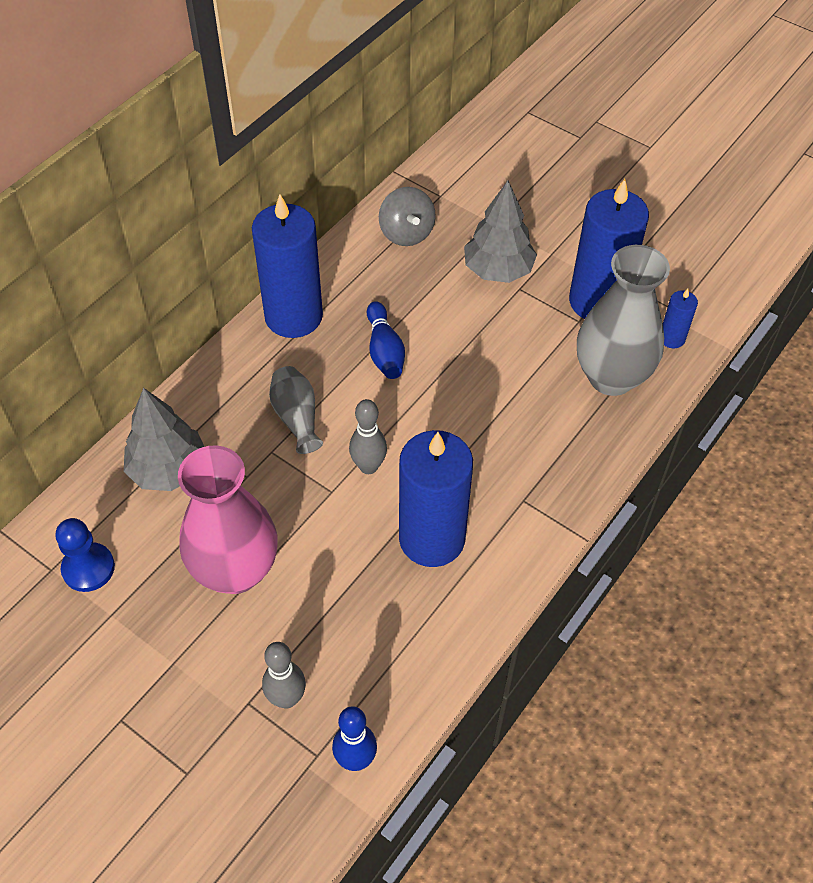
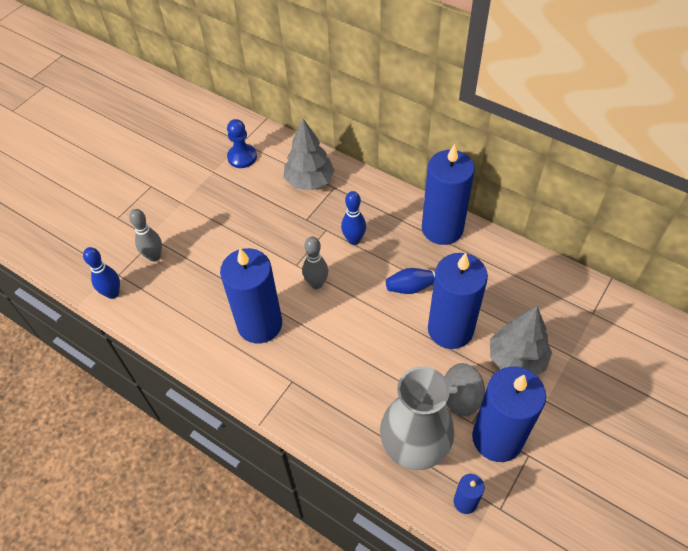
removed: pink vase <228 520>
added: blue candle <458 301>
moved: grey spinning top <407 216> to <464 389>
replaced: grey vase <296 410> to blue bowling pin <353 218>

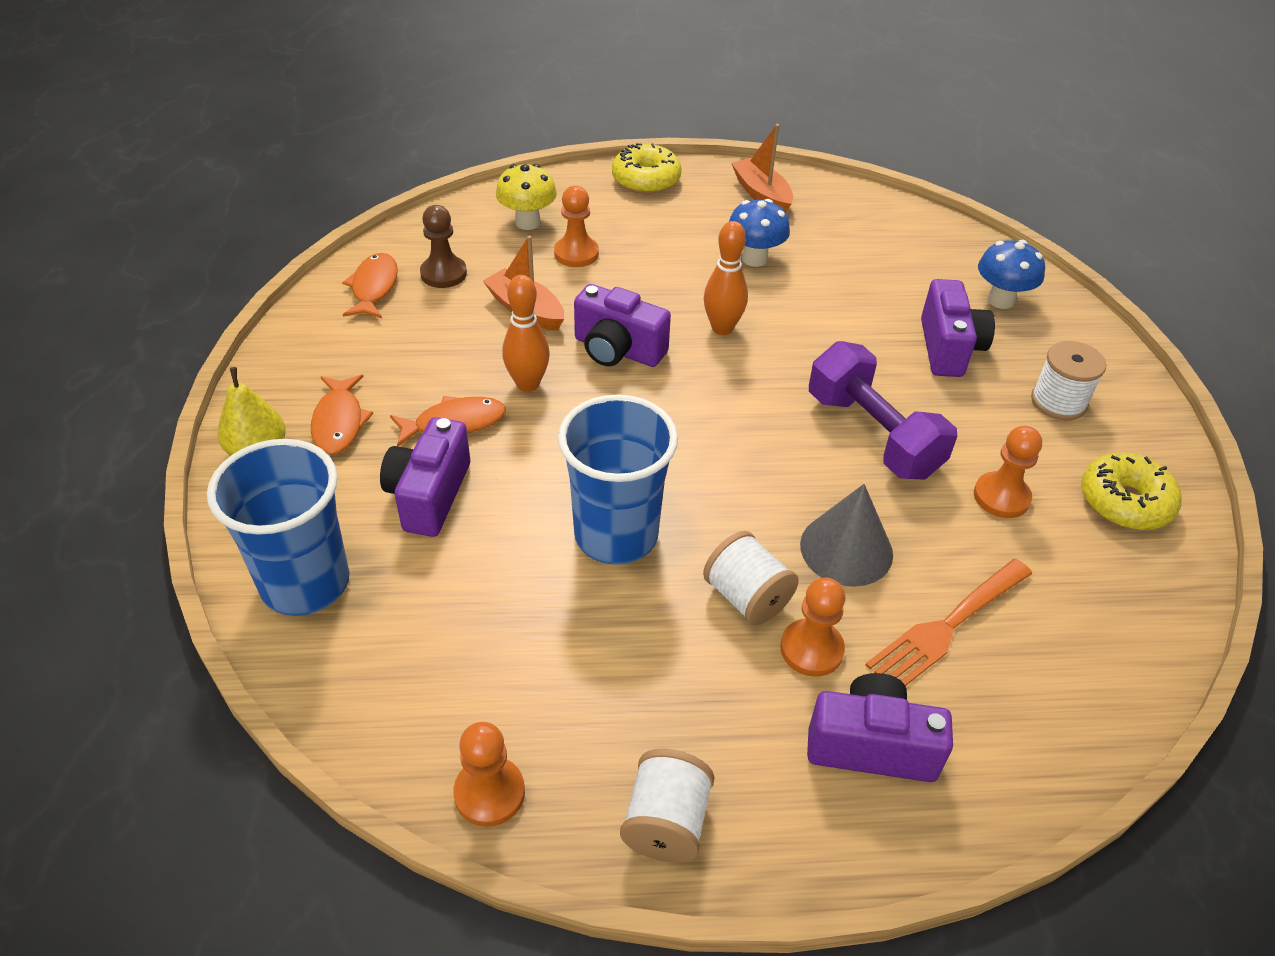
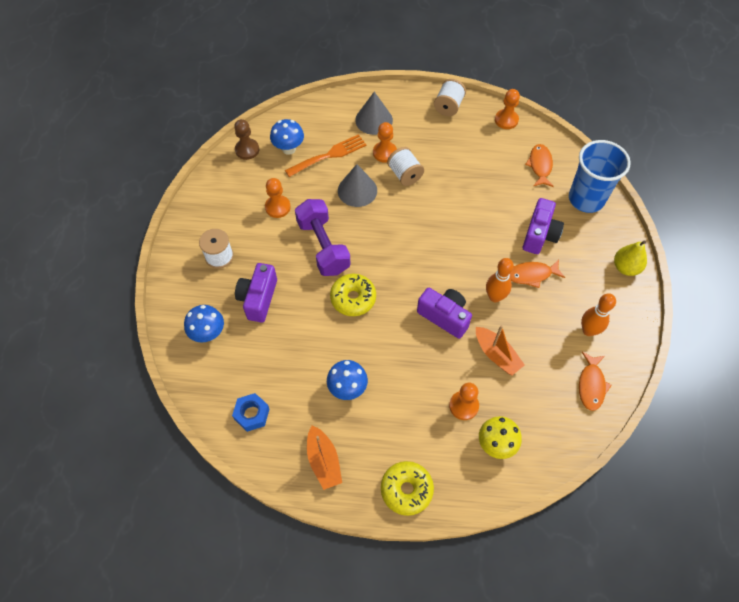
removed: blue cup <618 480>
added: blue nut <251 412>; blue mushroom <287 137>
moved: orange fish <342 414> to <539 165>; brown pawn <443 246> to <246 139>; orange bowling pin <726 278> to <598 314>; yellow donut <1131 491> to <353 295>
replaced: purple camera <880 727> to grey cone <374 113>

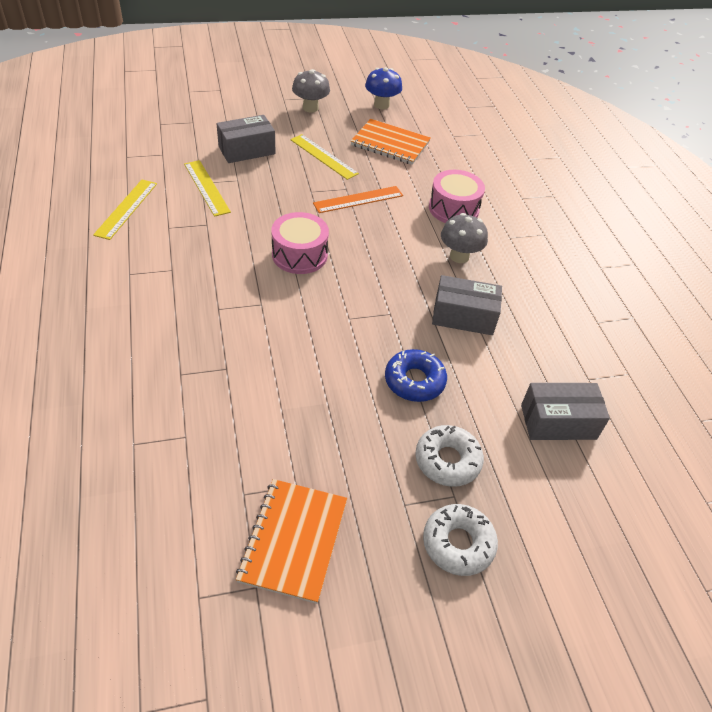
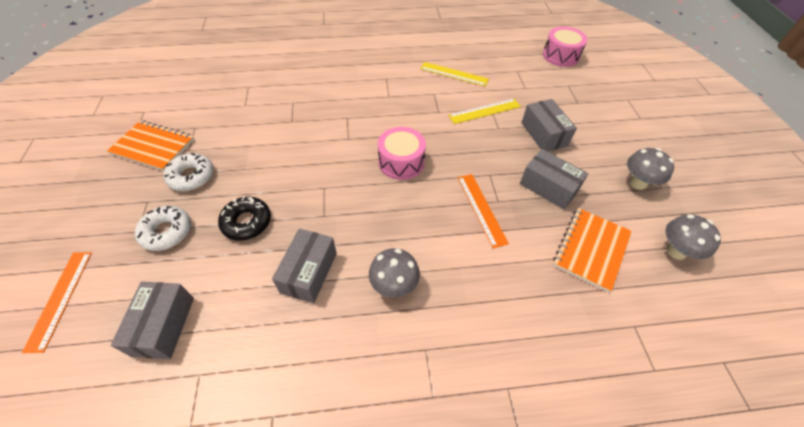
added: orange ruler <57 302>
moved: white donut <460 540> to <189 172>; pink drum <457 196> to <565 46>
replaced: yellow ruler <324 157> to grey box <554 179>
recoloured: blue mushroom <383 88> to grey mushroom <693 237>; blue donut <416 375> to black donut <244 219>

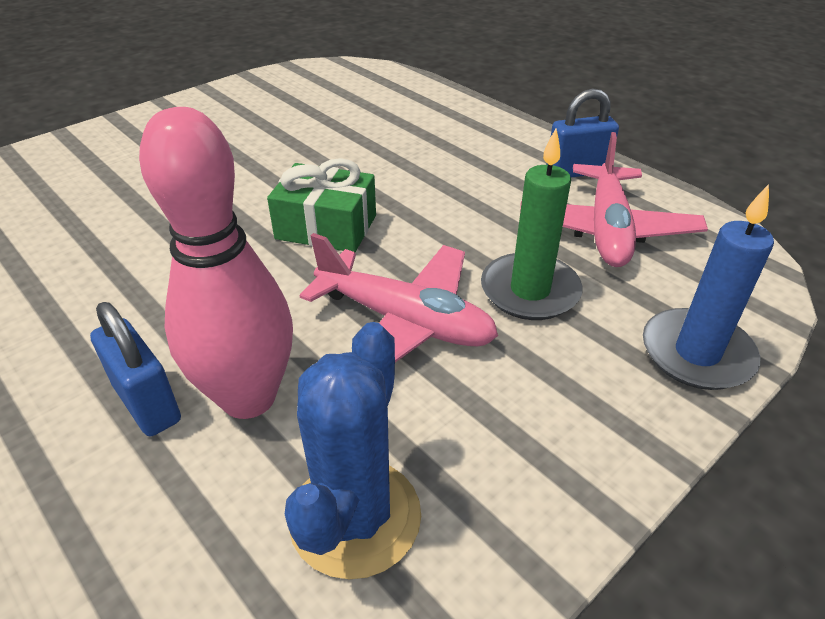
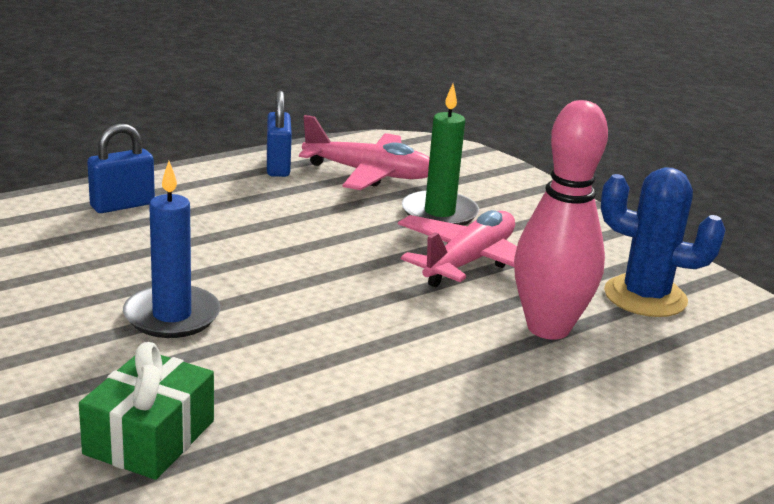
moved: blue padlock <135 369> to <121 168>; green gift <321 205> to <146 411>; blue candle <708 287> to <171 249>

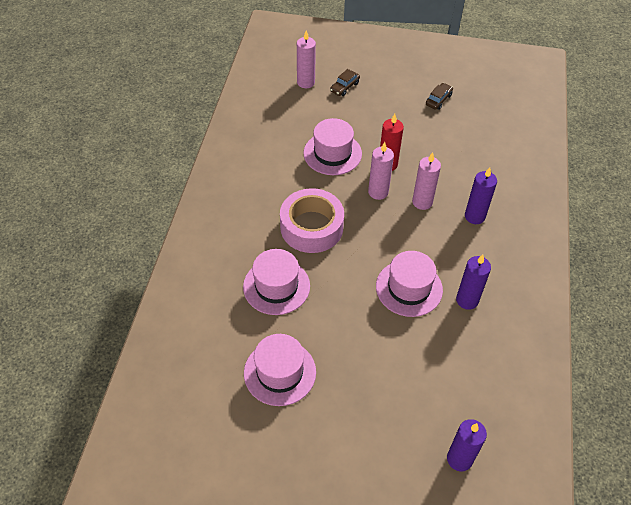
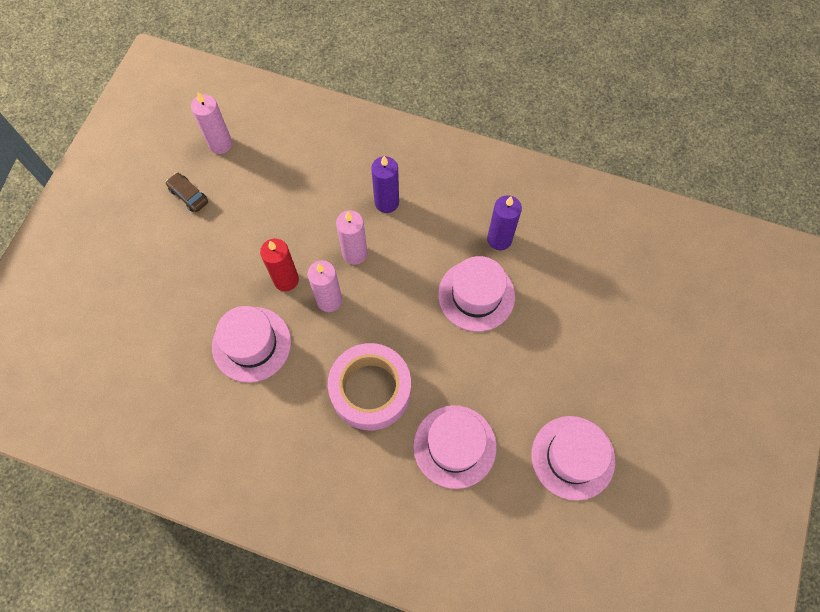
removed: brown car <345 82>; purple candle <467 445>
moved: pink candle <306 59> to <211 123>

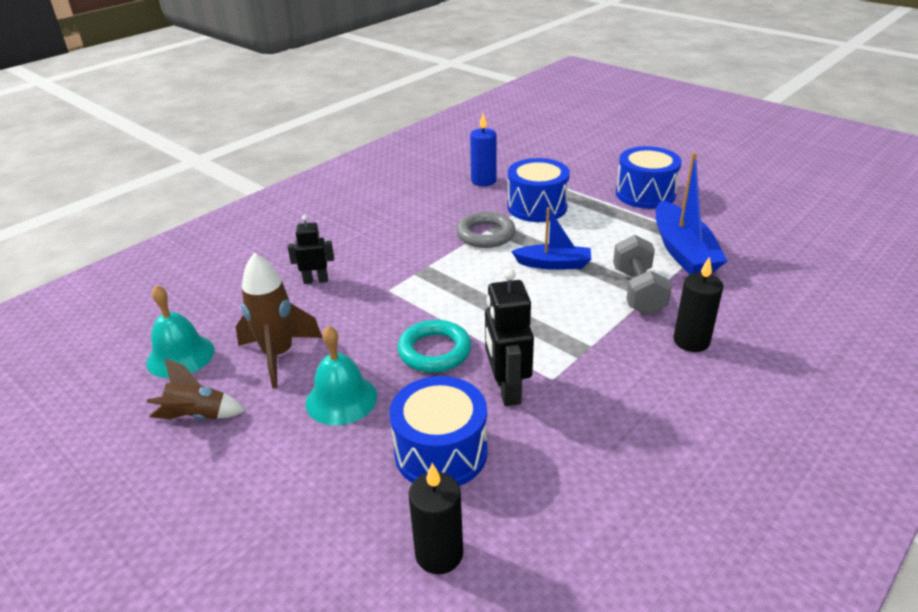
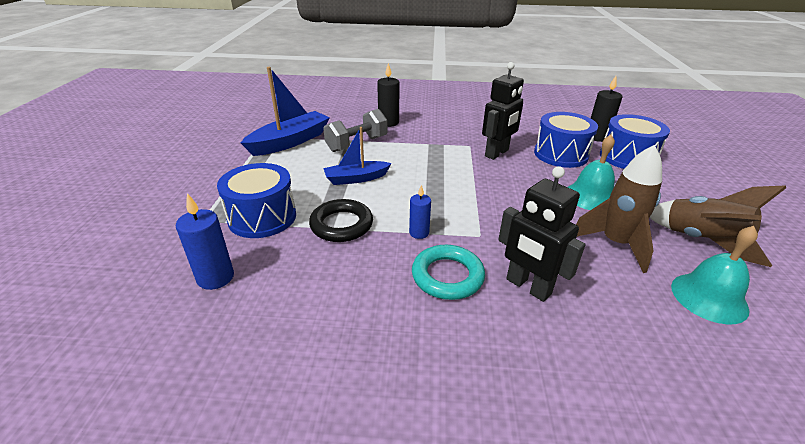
added: blue candle <420 212>
moved: turquoise ring <434 346> to <448 272>; blue drum <649 177> to <635 141>
recoloured: grey ring <486 229> to black ring <341 220>
turned: blue boat <551 238> = <357 156> 75 degrees counterclockwise
resized: brown rocket <195 388> = <718 226> x1.52; black robot <311 249> = <541 234> x1.57

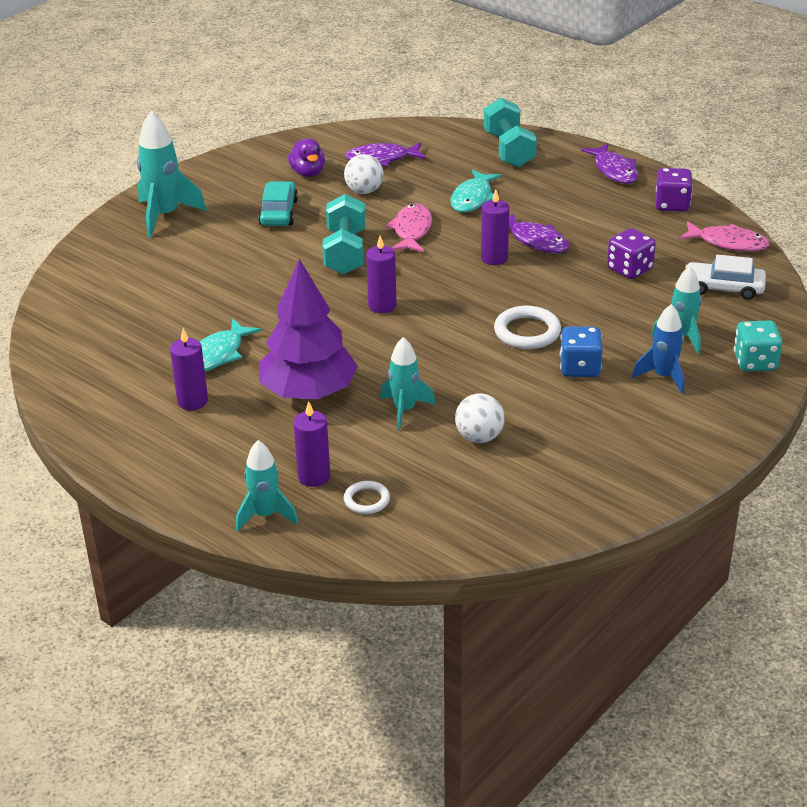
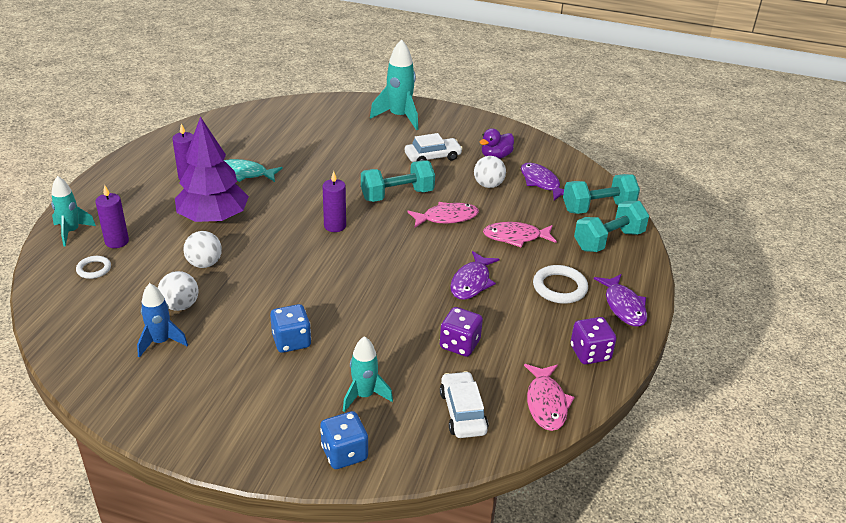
removed: purple candle <495 227>
added: turquoise dumbbell <601 194>
moved: white ring <527 327> to <560 284>; blue rocket <658 349> to <162 320>
replaced: turquoise rocket <408 384> to white ball <202 249>
recoloured: turquoise car <278 203> to white car <434 147>; turquoise fish <475 190> to pink fish <520 234>; turquoise dice <758 346> to blue dice <344 440>
turned: purple fish <609 163> = <620 300> 60 degrees counterclockwise

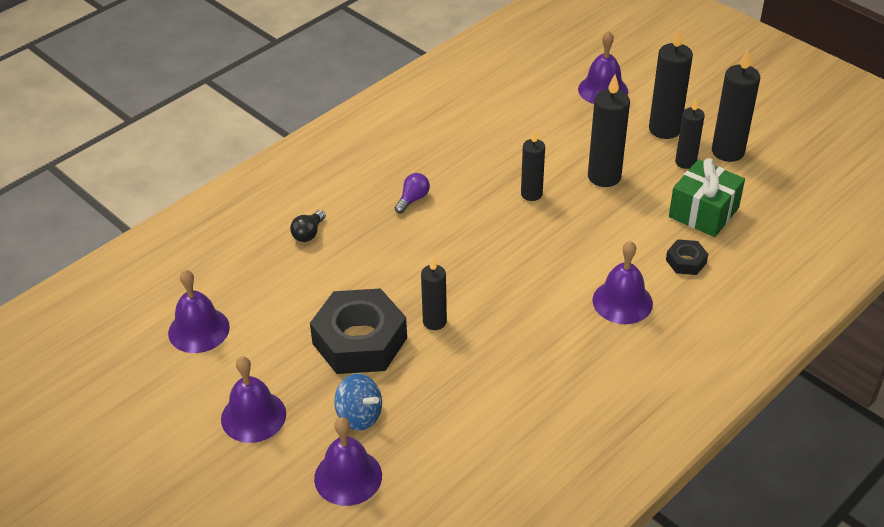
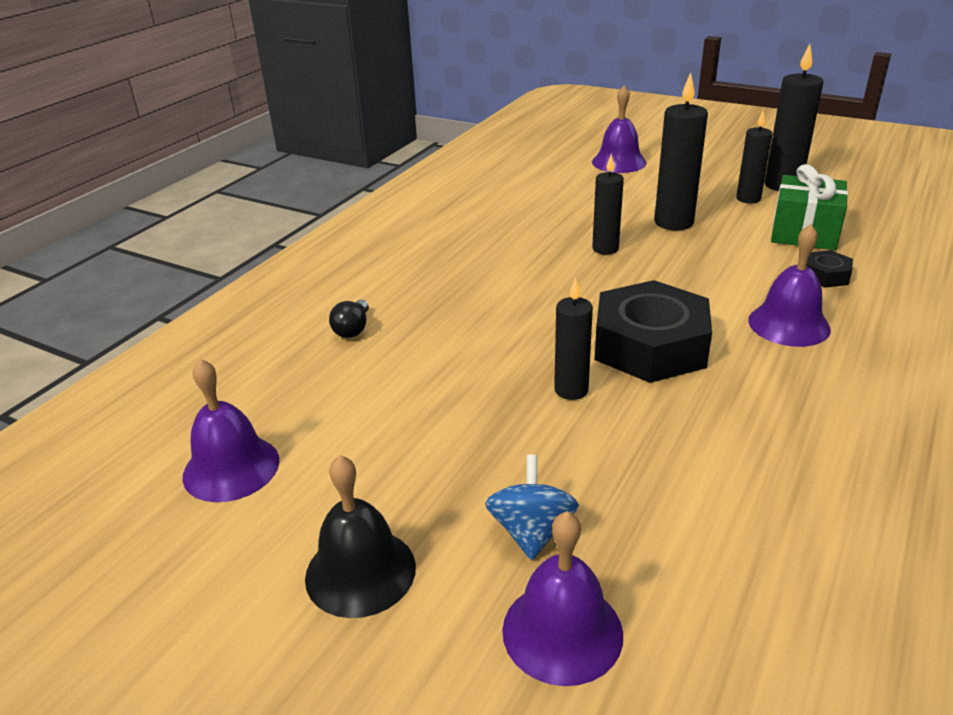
removed: purple light bulb <412 193>; black candle <671 83>
moved: black nut <358 331> to <653 331>
recoloured: purple bell <253 399> to black bell <360 536>
turned: blue spinning top <358 402> = <532 507> 105 degrees counterclockwise

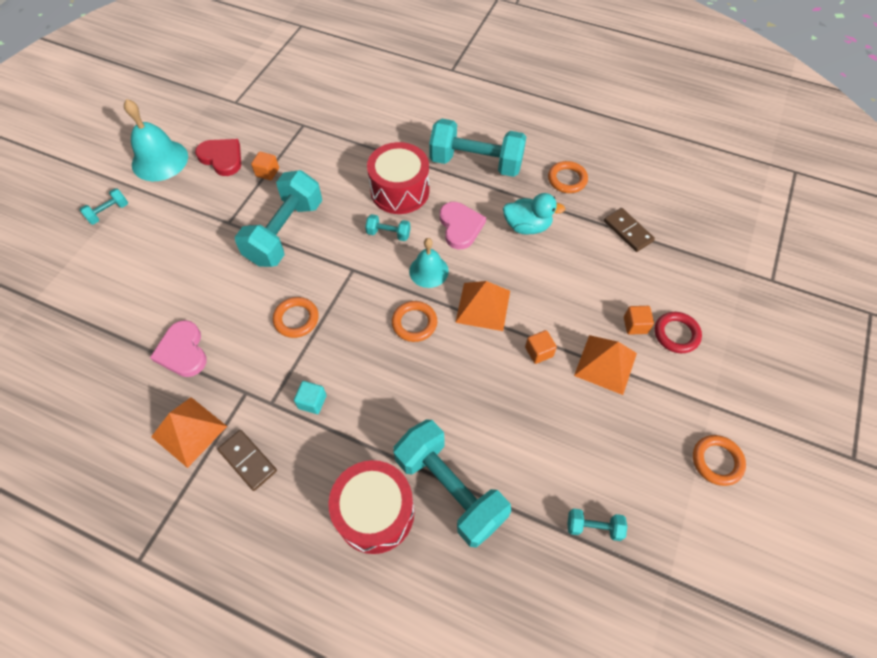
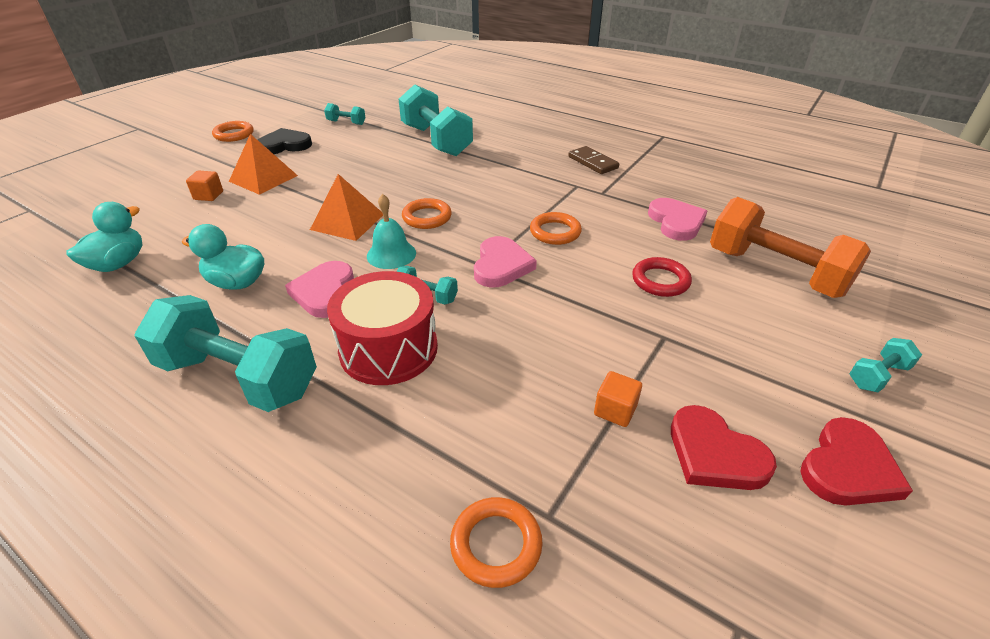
removed: orange pyramid <189 432>; turquoise dumbbell <278 218>; turquoise cube <310 397>; red drum <371 507>; orange cube <541 347>
added: black heart <285 141>; pink heart <505 262>; orange dumbbell <790 247>
moved: orange ring <568 177> to <496 542>; red ring <678 332> to <662 277>
replaced: turquoise bell <156 140> to red heart <856 461>; brown domino <629 230> to turquoise duck <104 237>

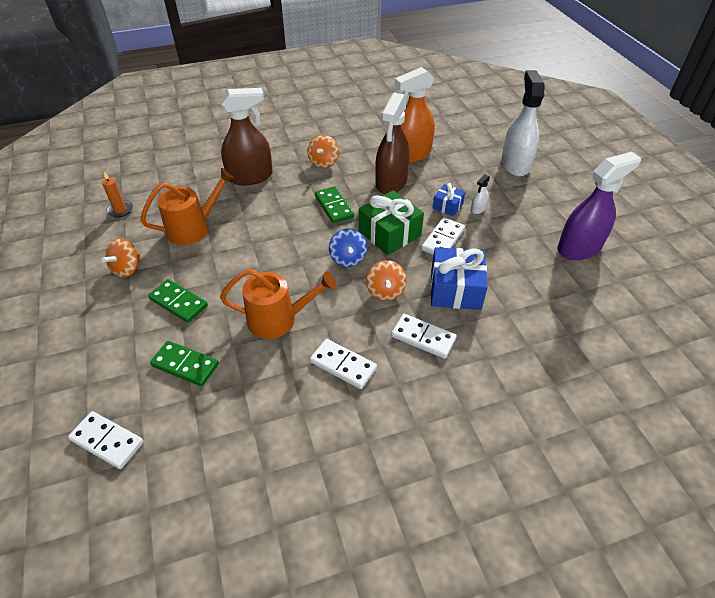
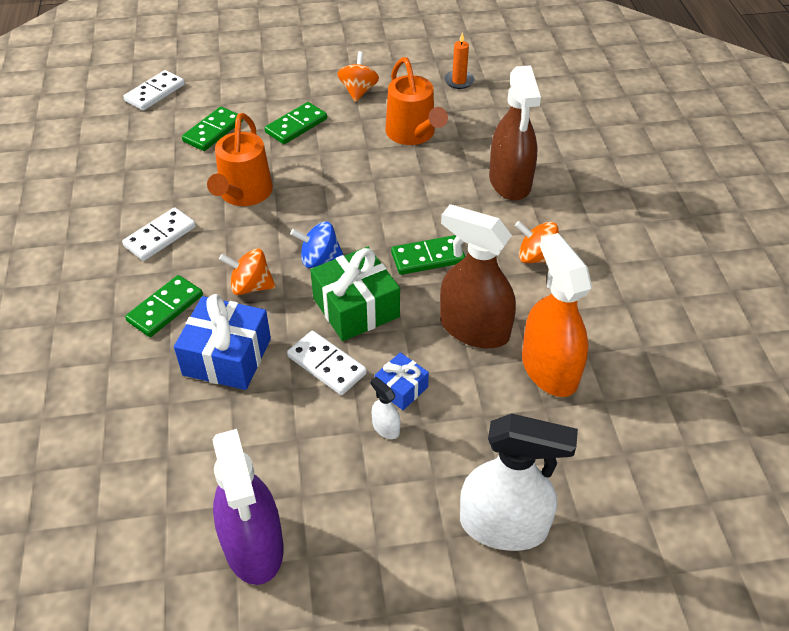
recoloured: white domino <424 336> to green domino <164 306>
turned: orange spinning top <120 258> = <358 76> 60 degrees clockwise

